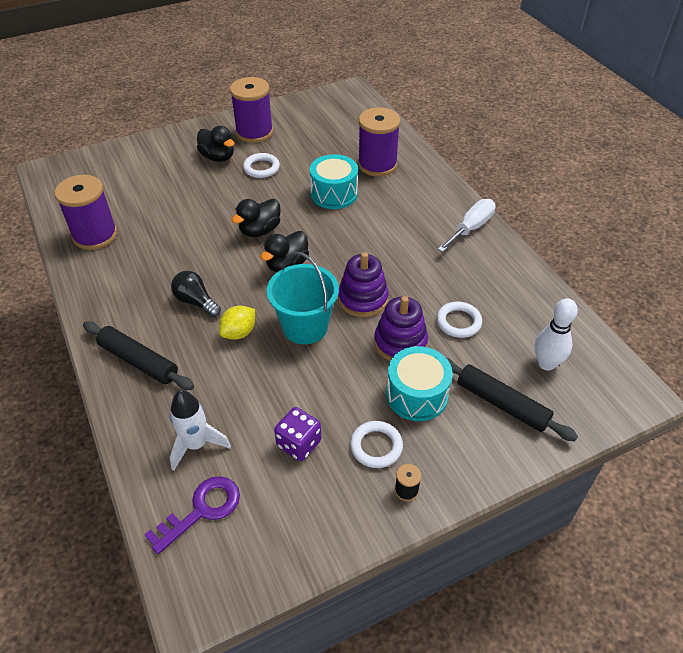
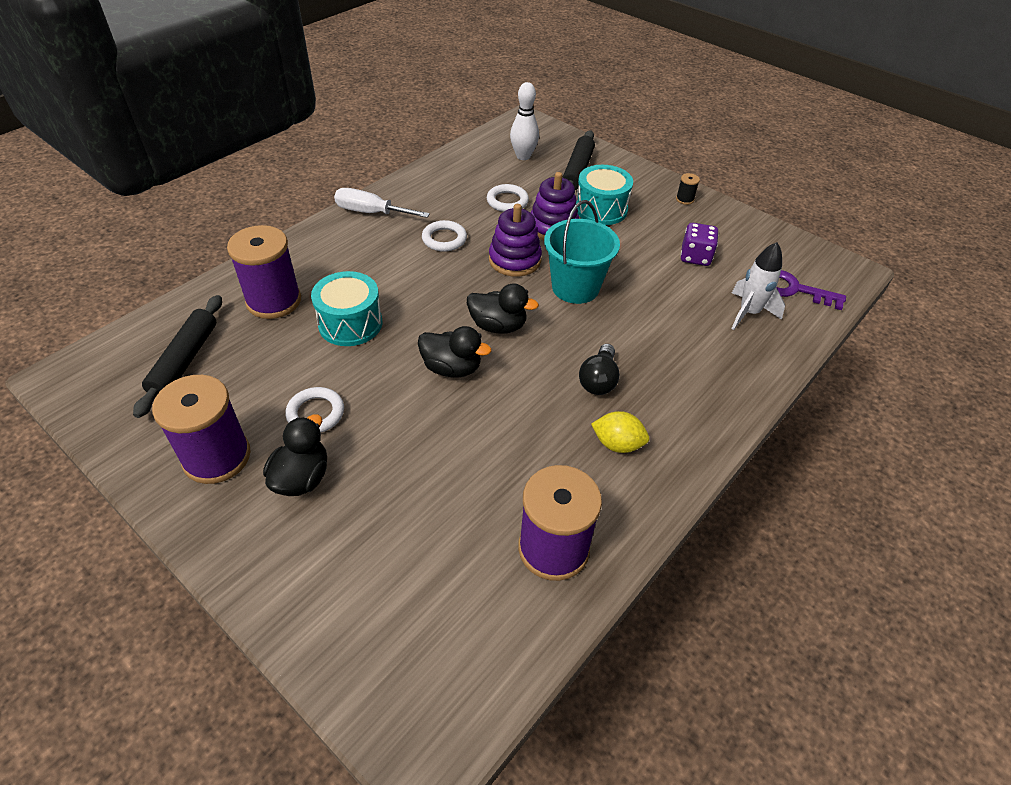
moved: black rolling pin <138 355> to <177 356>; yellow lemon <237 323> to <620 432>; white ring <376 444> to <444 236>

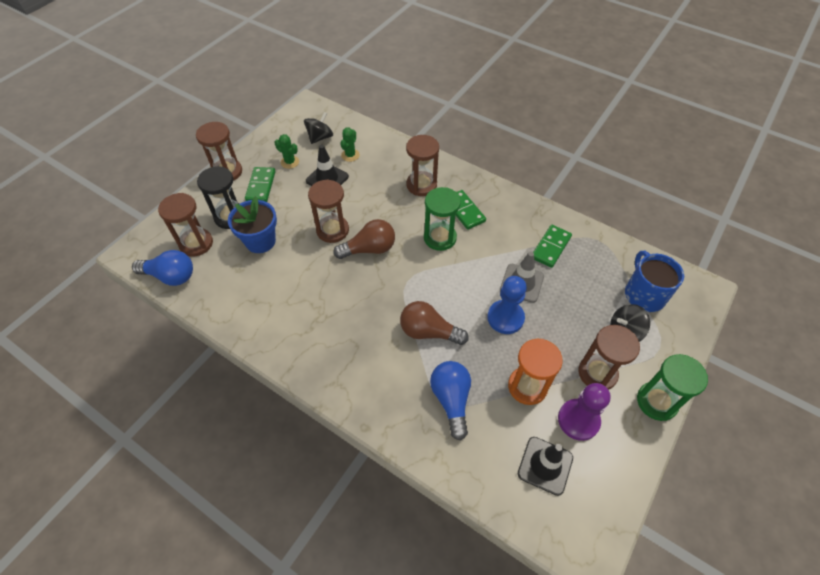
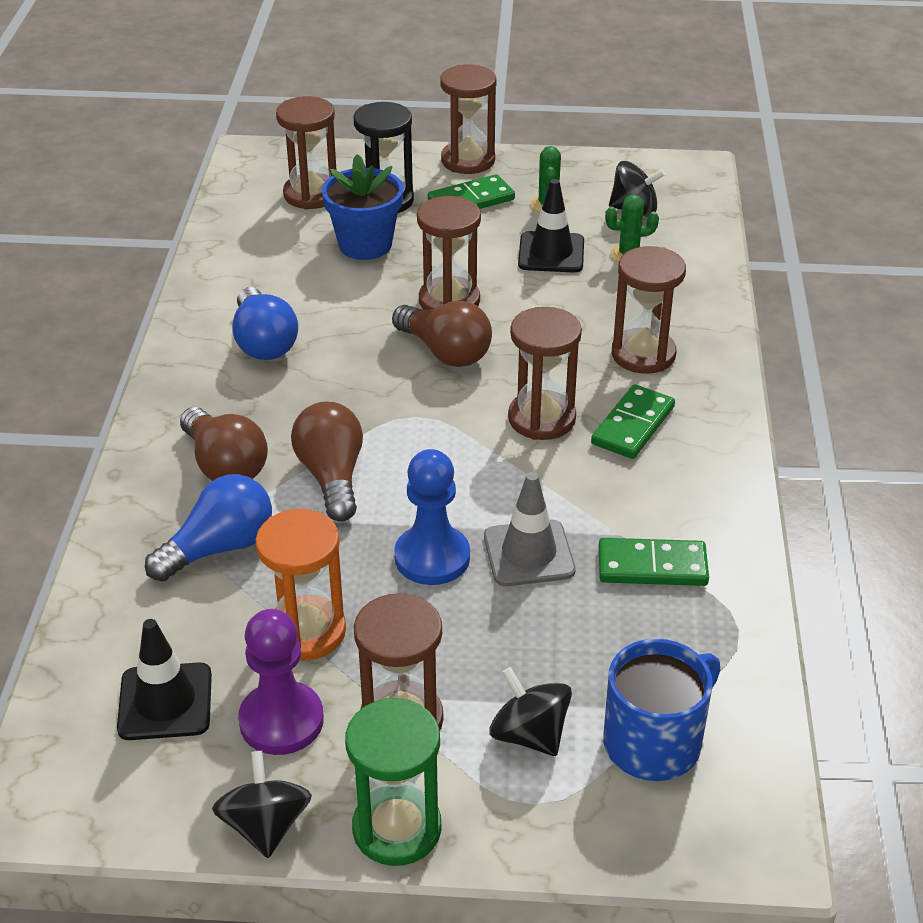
added: brown light bulb <224 444>; black spinning top <262 804>
moved: blue light bulb <162 268> to <265 323>
recoloured: green hourglass <442 219> to brown hourglass <545 373>

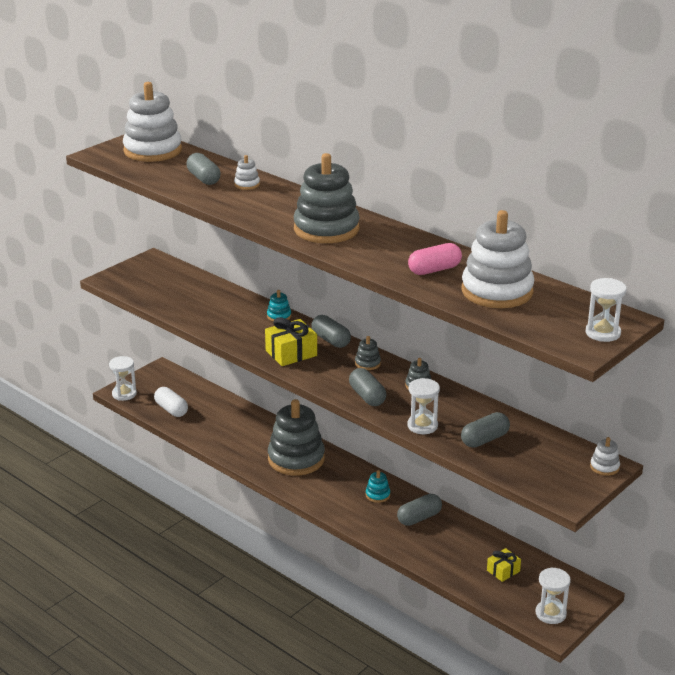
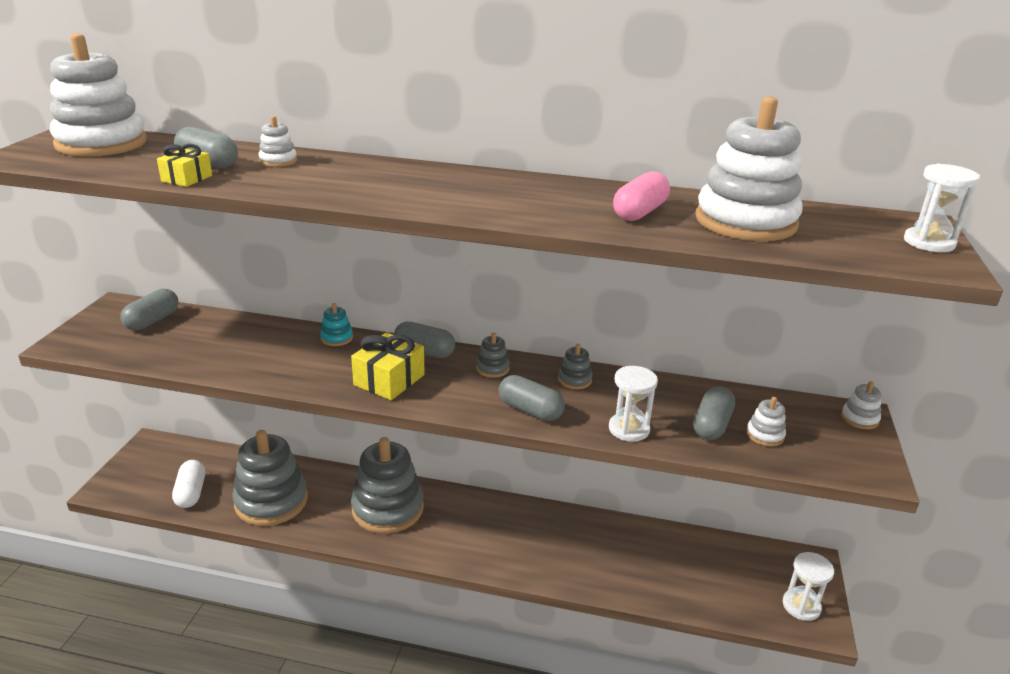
removed: white hourglass <123 378>; turquoise stacking toy <378 486>
added: white stacking toy <766 421>
moved: grey stacking toy <327 198> to <270 478>; grey capsule <419 510> to <149 310>; yellow gift <504 565> to <184 165>
turned: white capsule <171 402> = <188 484> 60 degrees clockwise

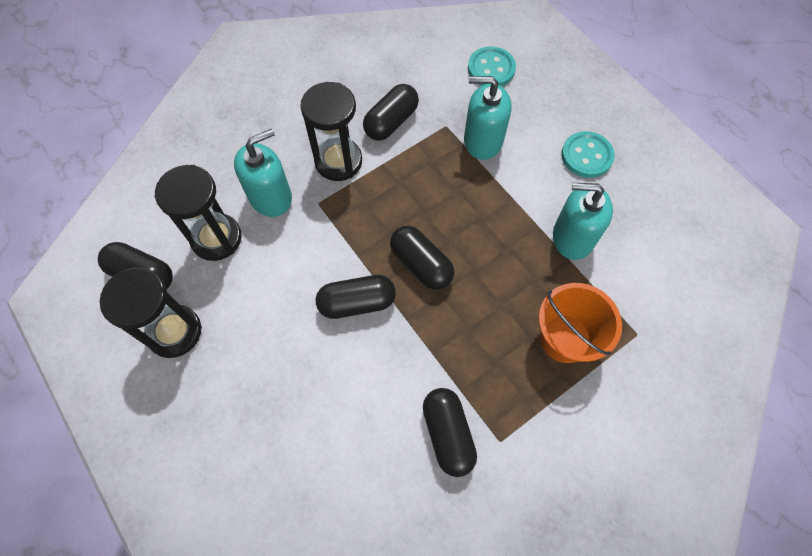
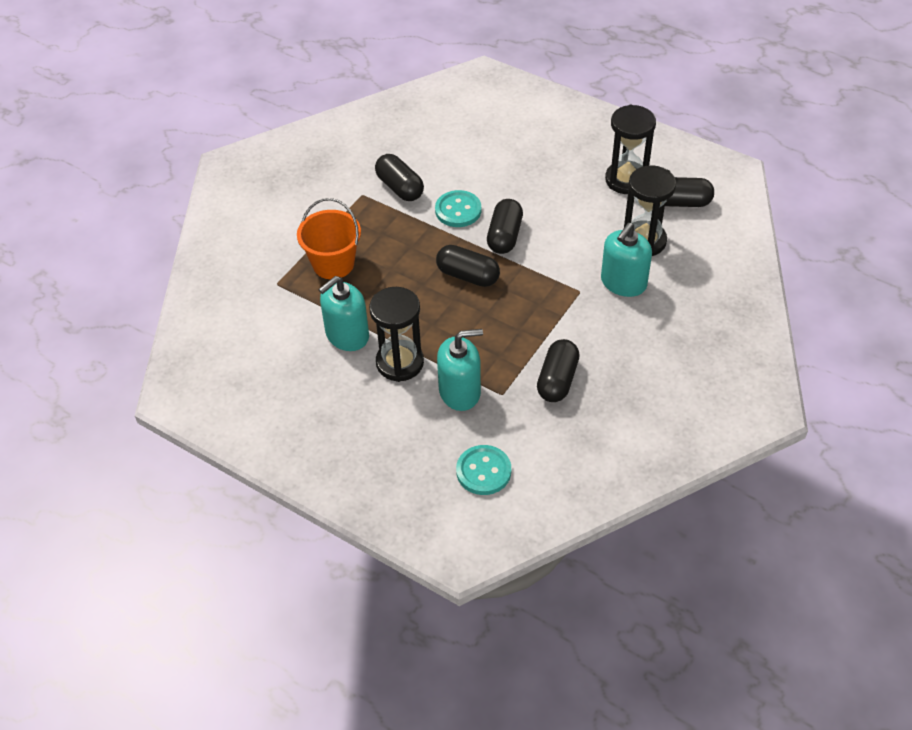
moved: black hourglass <331 131> to <396 334>; turquoise button <588 154> to <458 208>
turned: black capsule <356 297> = <505 226> 45 degrees counterclockwise; turquoise soap dispenser <583 221> = <343 313> 150 degrees clockwise

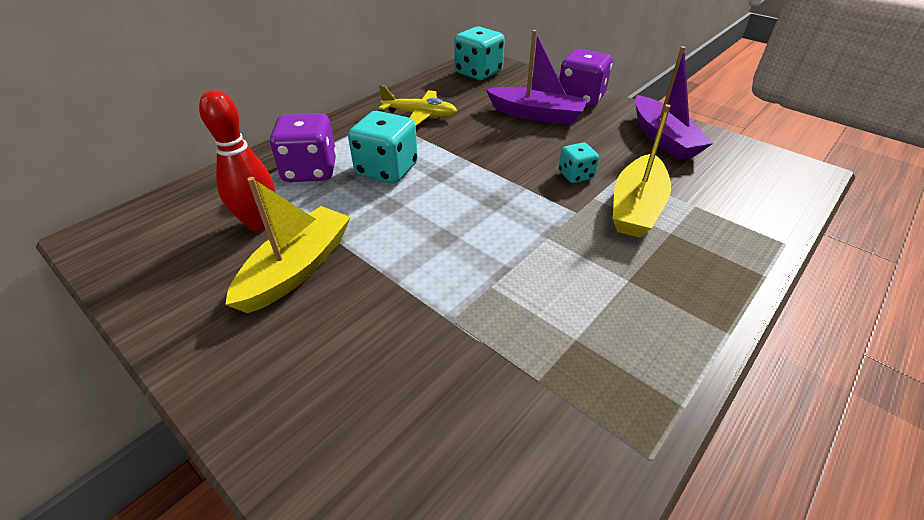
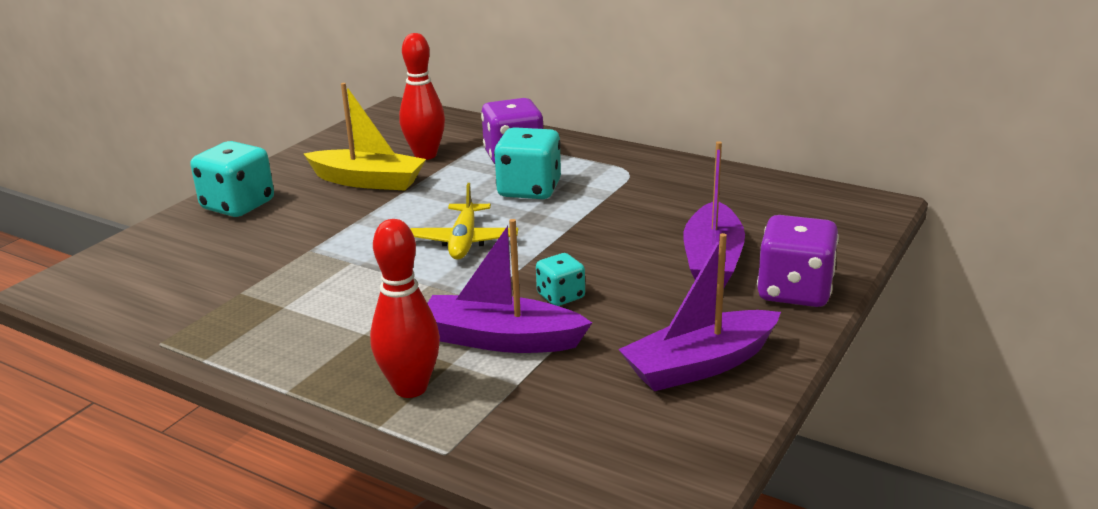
added: red bowling pin <405 308>
moved: yellow plane <418 105> to <464 221>; turquoise dice <479 53> to <232 179>
recoloured: yellow boat <642 171> to purple boat <509 286>

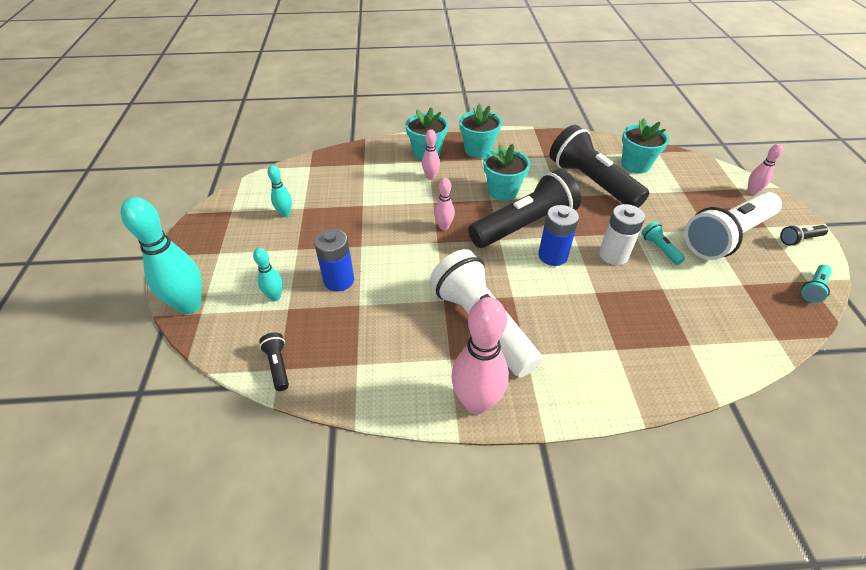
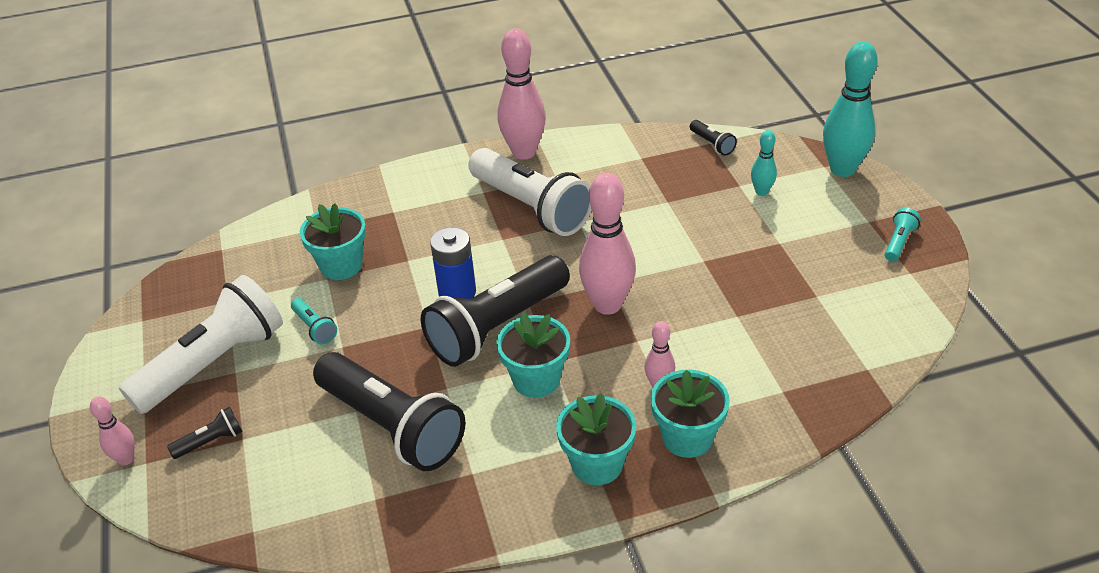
removed: turquoise bowling pin <280 191>; blue battery <334 260>; white battery <622 234>
moved: turquoise flower pot <645 145> to <333 241>; black flashlight <804 235> to <205 433>; turquoise flashlight <816 284> to <903 235>
resized: pink bowling pin <444 204> = <607 244> x1.98

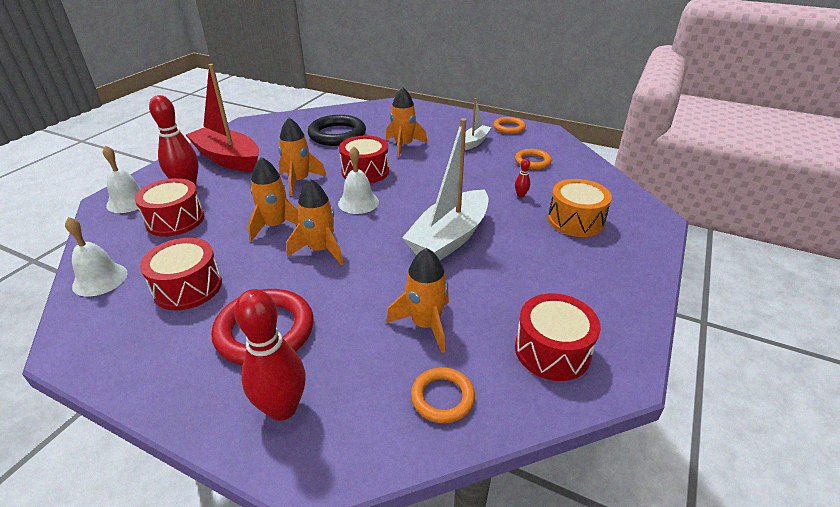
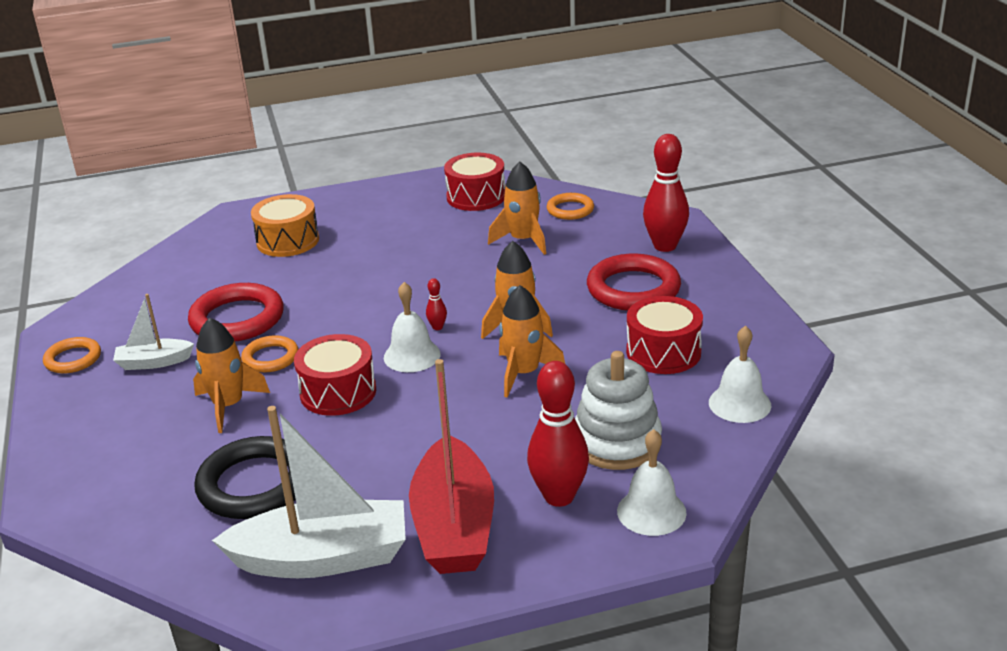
removed: orange rocket <302 157>
added: red ring <236 312>
moved: white boat <445 189> to <309 492>; orange ring <533 159> to <269 354>; red bowling pin <522 177> to <436 304>
replaced: red drum <169 207> to white stacking toy <618 410>

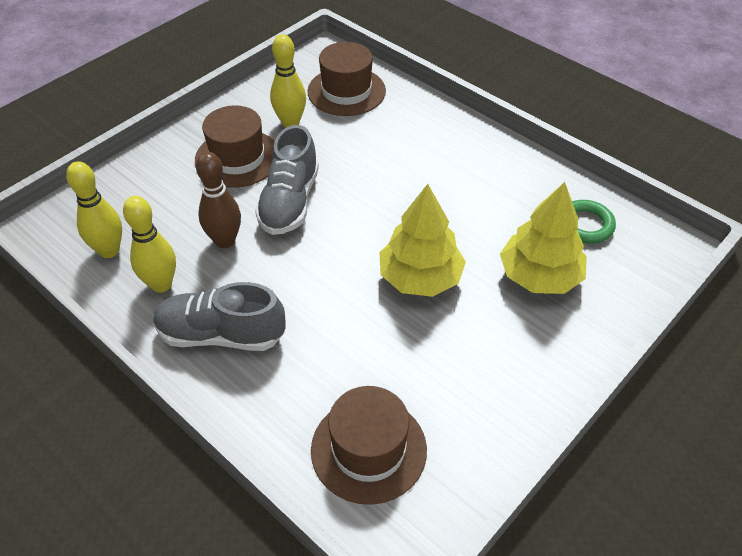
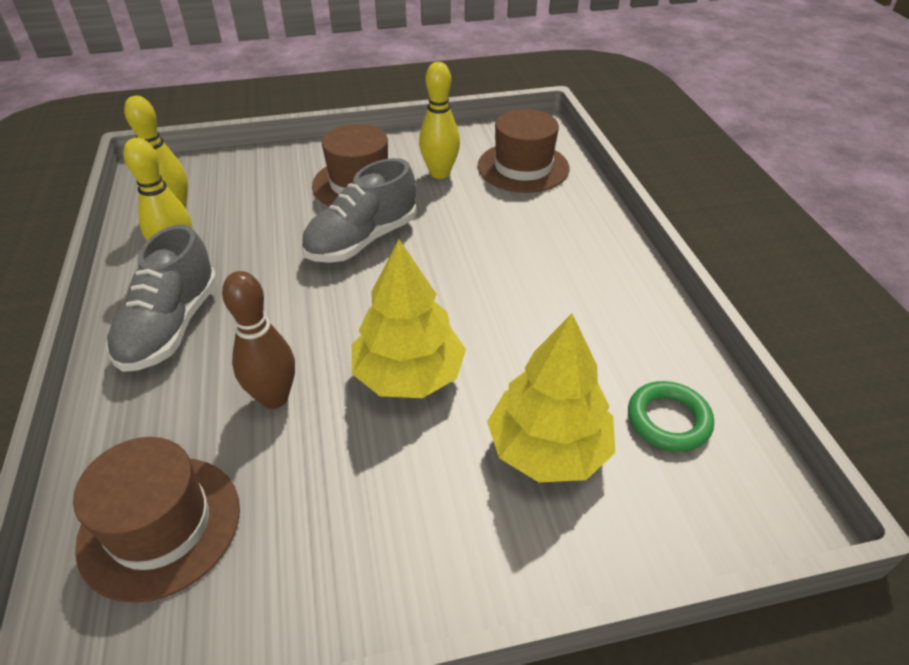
moved: brown bowling pin <218 200> to <258 340>
turned: grey shoe <219 316> = <162 298> 120 degrees counterclockwise

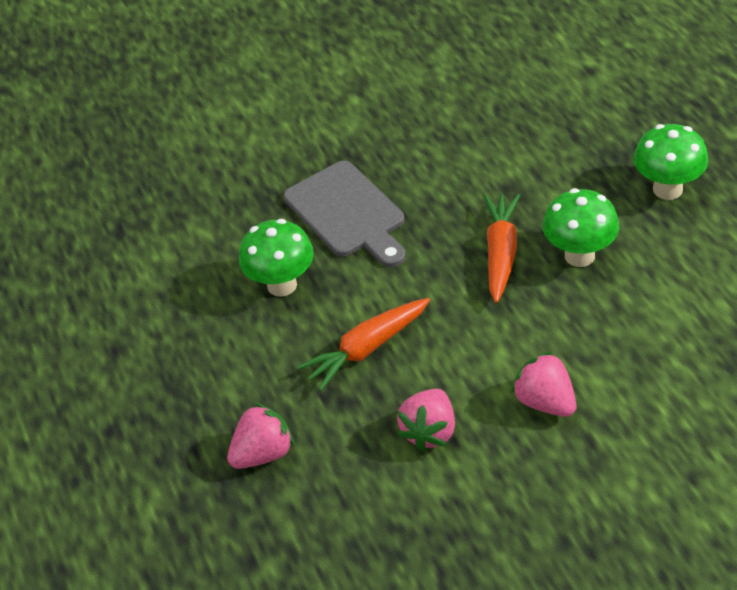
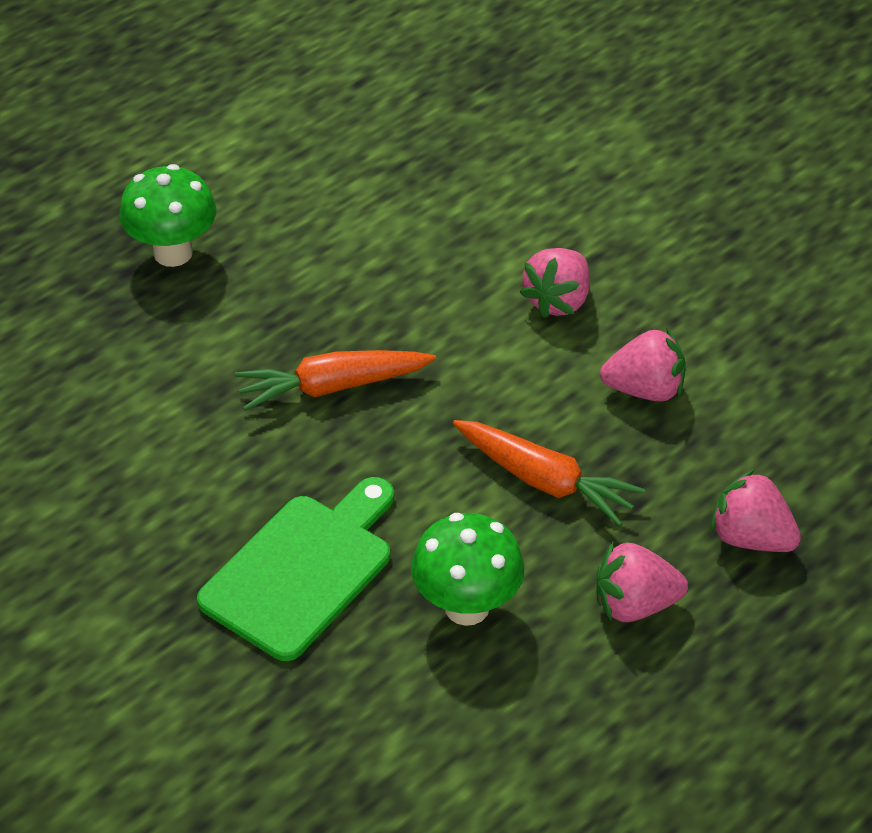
removed: green mushroom <581 227>
added: pink strawberry <642 582>
recoloured: grey cutting board <345 214> to green cutting board <295 569>

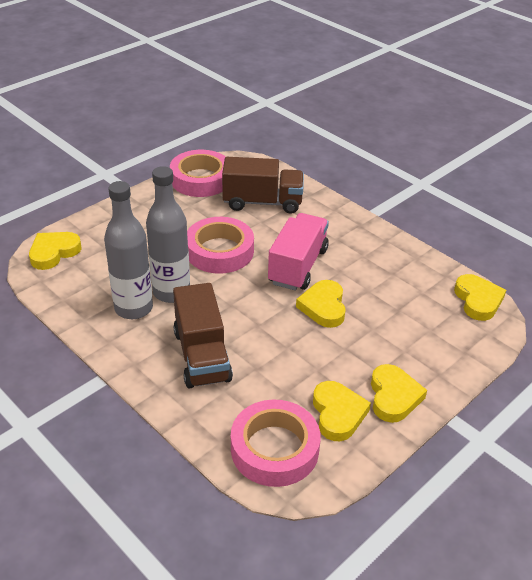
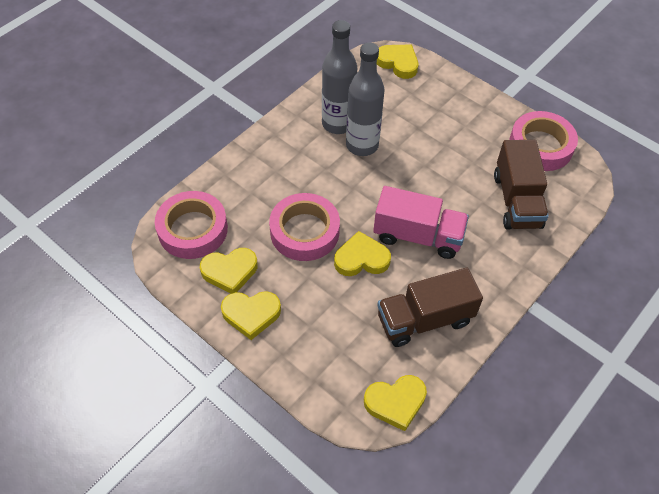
moved: brown truck <203 336> to <430 307>; pink tape <220 245> to <304 227>

